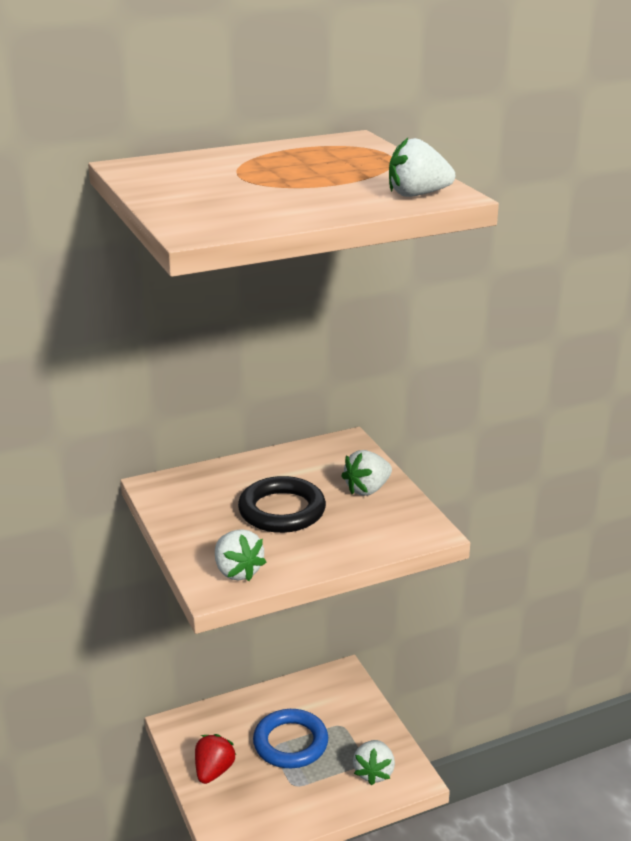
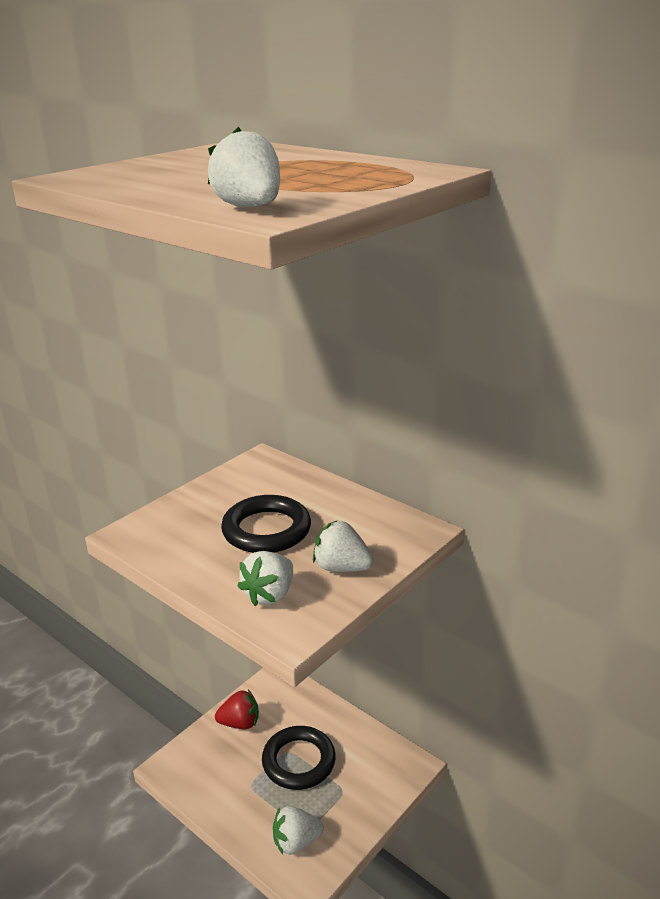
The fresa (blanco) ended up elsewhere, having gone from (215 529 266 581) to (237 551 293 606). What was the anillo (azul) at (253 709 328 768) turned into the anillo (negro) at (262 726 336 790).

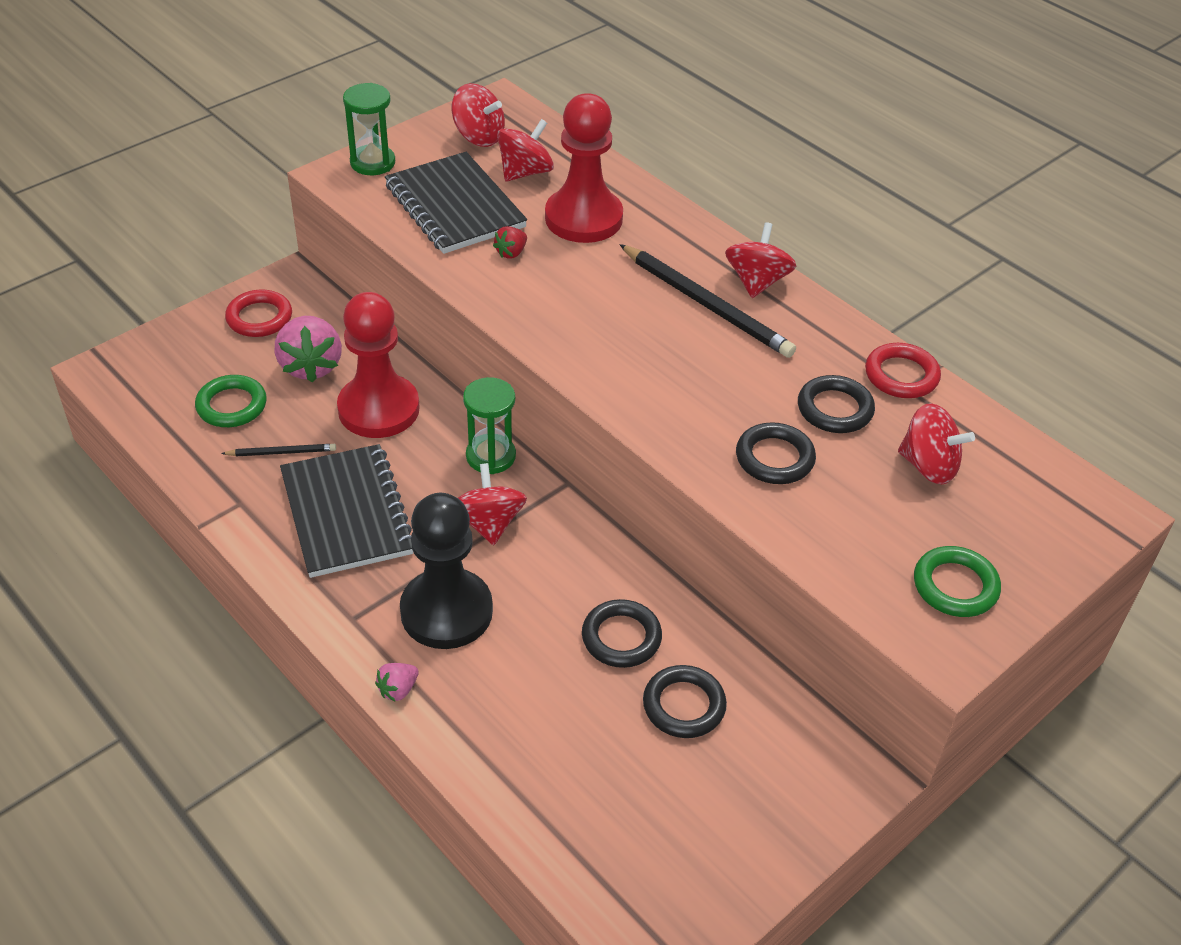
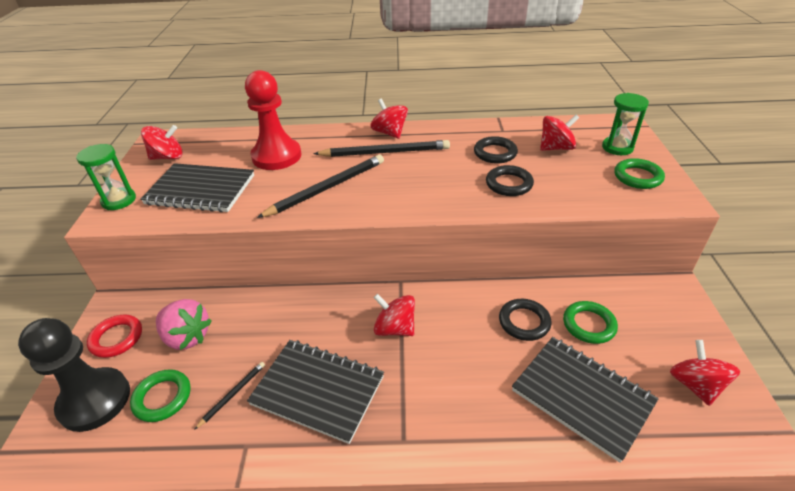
The peonza (rojo) ended up elsewhere, having gone from (497 119 554 181) to (670 340 740 406). The second view lost the fresa (rojo) at (493 226 527 259). The second view lost the peón (rojo) at (337 292 420 438). The second view lost the anillo (rojo) at (865 343 941 398). The reloj de arena (verde) ended up elsewhere, having gone from (463 377 516 474) to (602 93 649 155). The peón (negro) ended up elsewhere, having gone from (400 493 493 649) to (18 318 130 432). The second view lost the fresa (rosa) at (375 663 419 702). What was the anillo (negro) at (643 665 727 738) turned into the anillo (verde) at (563 301 618 344). The second view gained the lápiz (negro) at (257 154 384 218). The second view gained the cuaderno (negro) at (512 337 659 463).

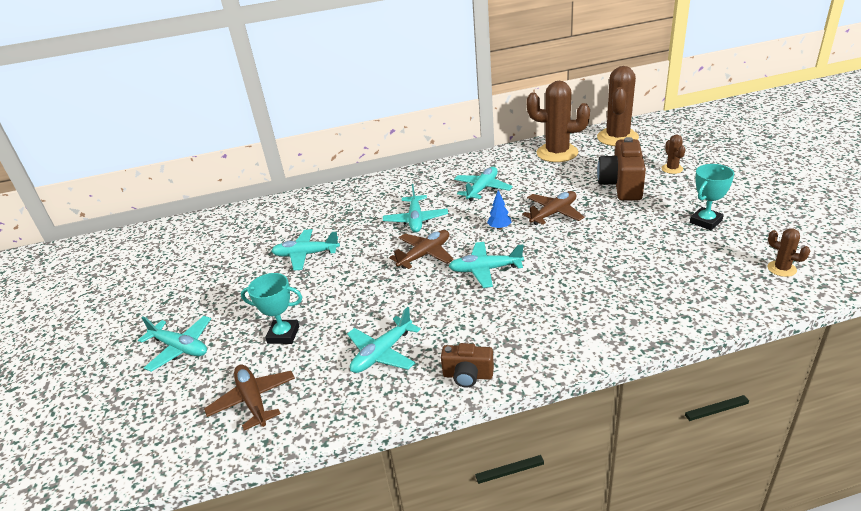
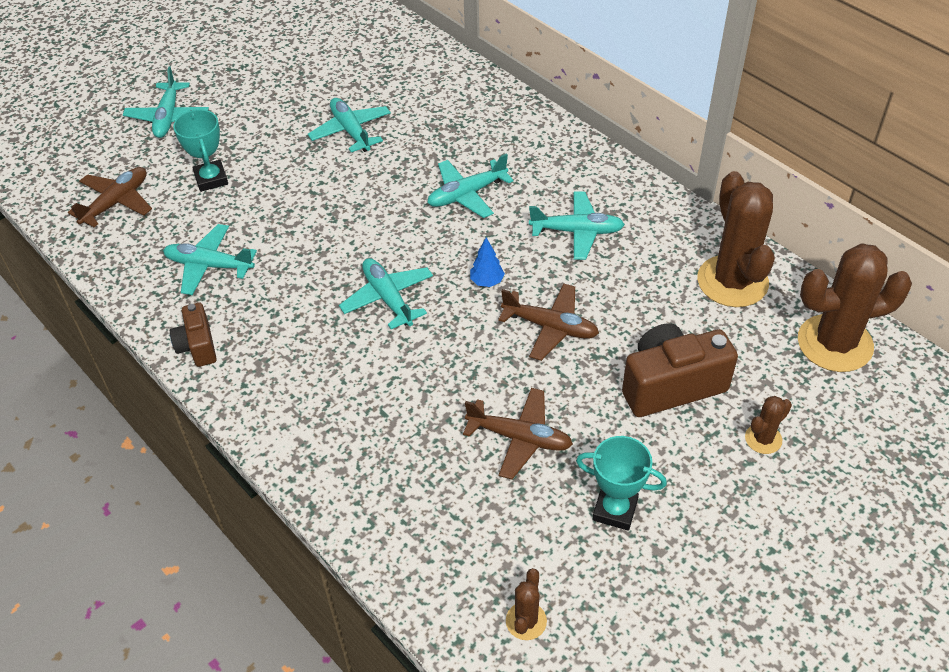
The avión (marrón) ended up elsewhere, having gone from (389 230 454 269) to (463 388 573 479).

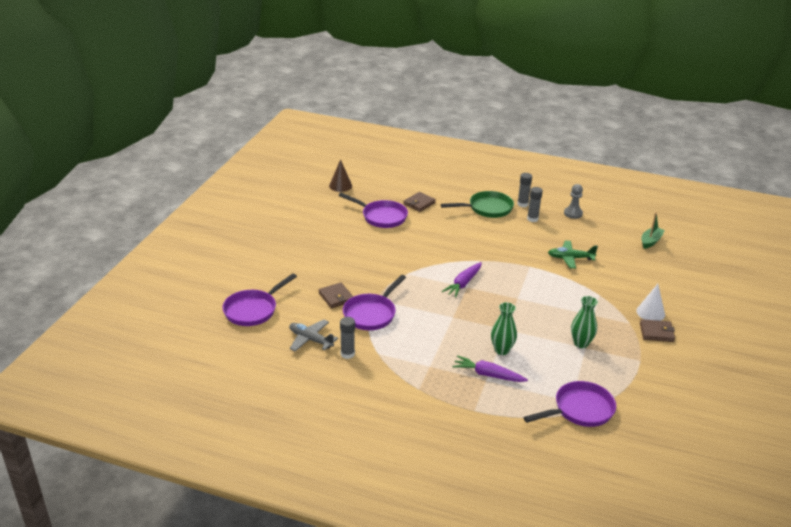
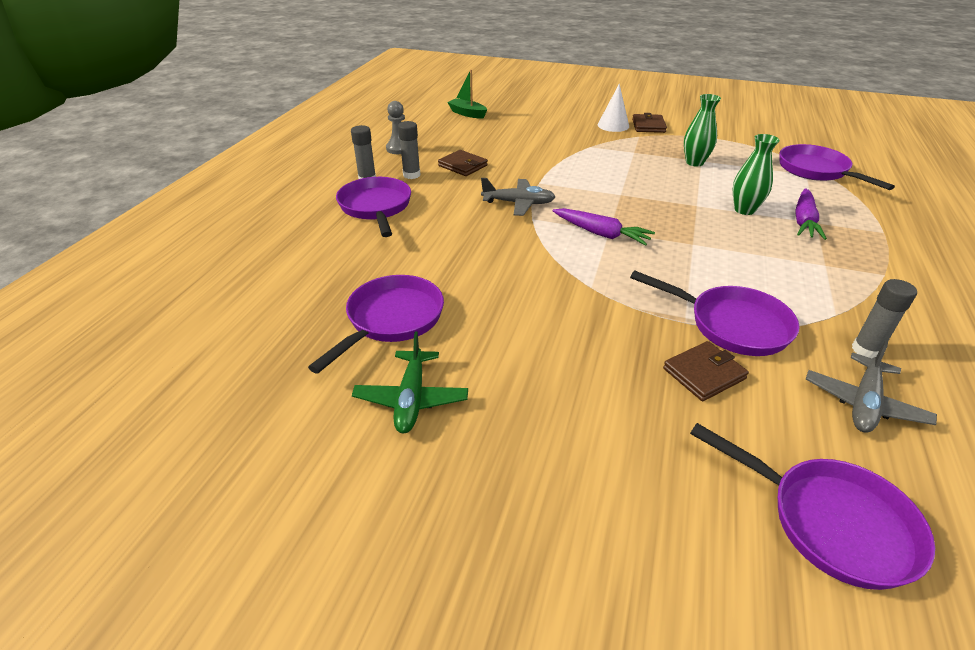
The second view lost the cono (marrón) at (329 159 352 192). What was the sartén (verde) at (441 191 514 218) turned into the sartén (morado) at (336 177 411 237). The cartera (marrón) ended up elsewhere, having gone from (403 192 436 212) to (438 150 488 176). The avión (verde) ended up elsewhere, having gone from (548 241 598 269) to (352 332 468 433). The second view gained the avión (gris) at (481 178 555 216).

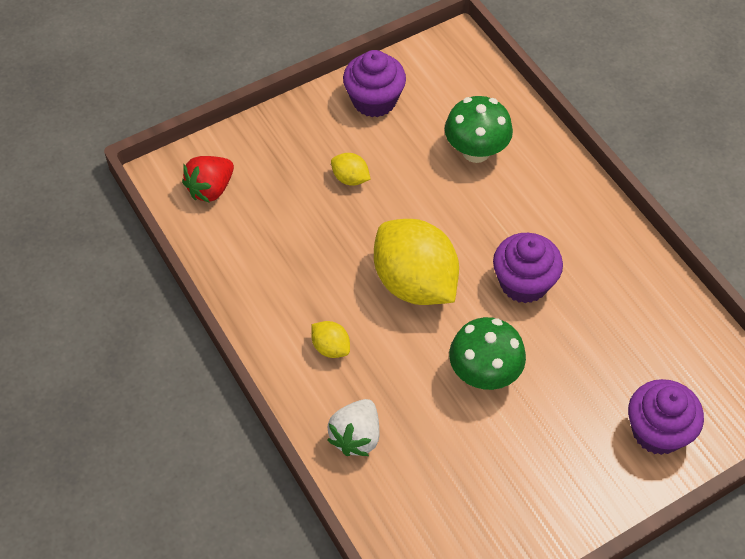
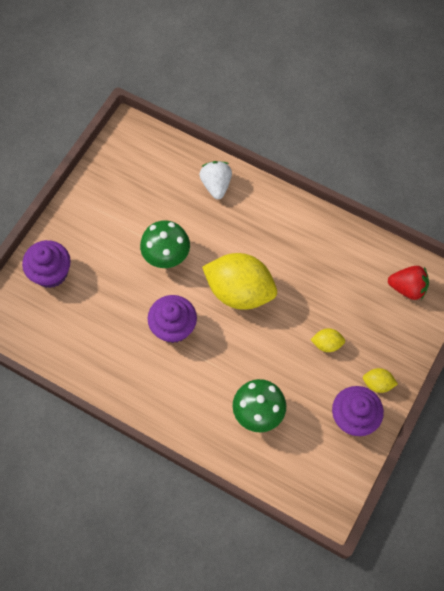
The fresa (rojo) at (182 156 234 203) ended up facing another way, 90 degrees clockwise from before. The limón (amarillo) ended up elsewhere, having gone from (311 321 350 358) to (363 368 398 393).

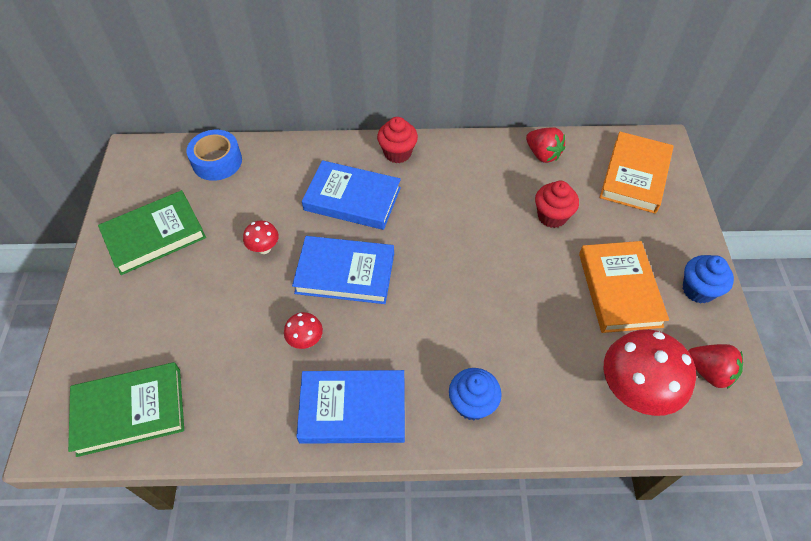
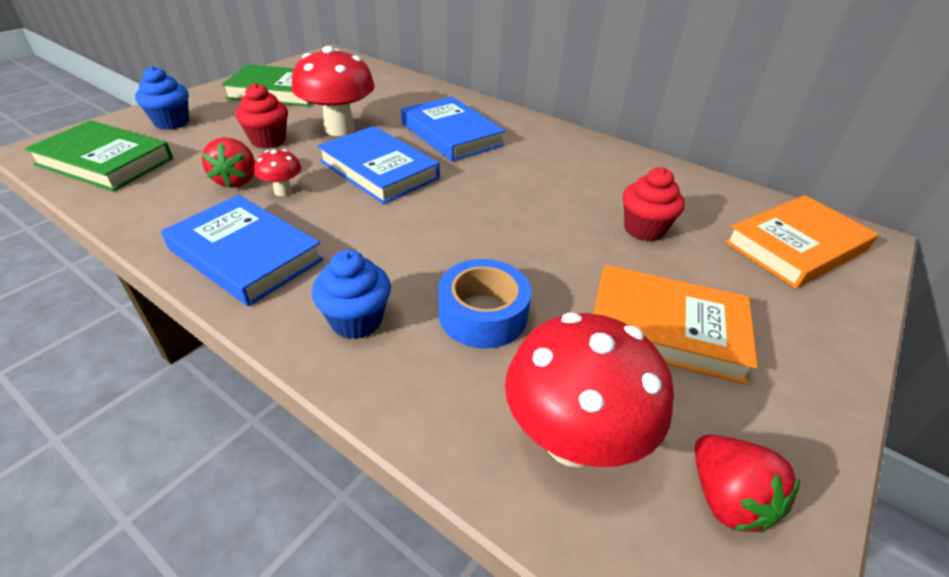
The magdalena (rojo) ended up elsewhere, having gone from (377 117 418 163) to (235 83 288 148). The fresa (rojo) ended up elsewhere, having gone from (526 127 565 163) to (202 137 255 188). The cinta adhesiva (azul) ended up elsewhere, having gone from (187 130 242 181) to (438 259 531 349). The size of the seta (rojo) at (243 221 279 254) changed by a factor of 2.10. The libro (naranja) at (579 241 669 333) ended up facing another way, 75 degrees clockwise from before. The magdalena (azul) ended up elsewhere, having gone from (683 255 734 304) to (135 66 189 130).

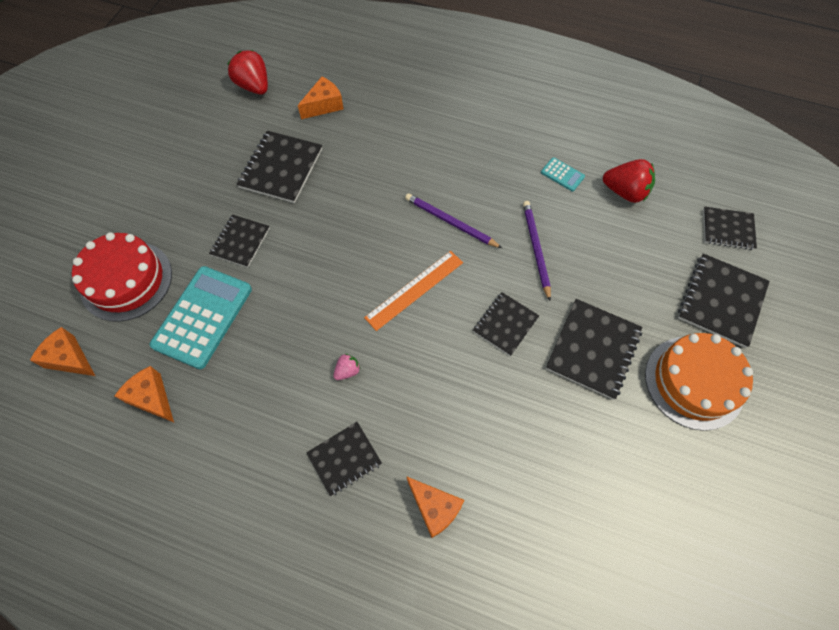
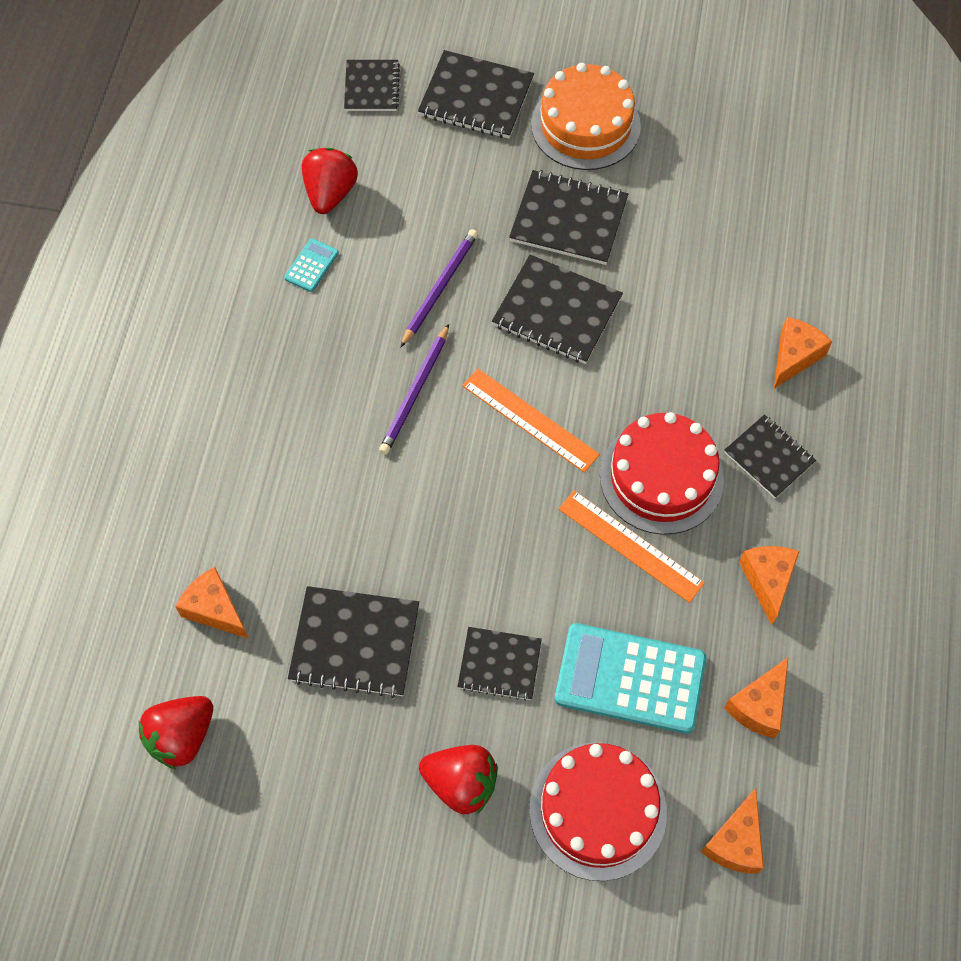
The lápiz (morado) at (523 201 551 301) ended up facing another way, 135 degrees clockwise from before. The size of the cuaderno (negro) at (473 292 539 356) changed by a factor of 1.55. Where the fresa (rosa) stood at (333 354 360 380), the tarta (rojo) came to stand at (600 412 724 535). The second view gained the regla (naranja) at (559 490 705 603). The second view gained the queso (naranja) at (739 546 800 625). The second view gained the fresa (rojo) at (419 745 498 814).

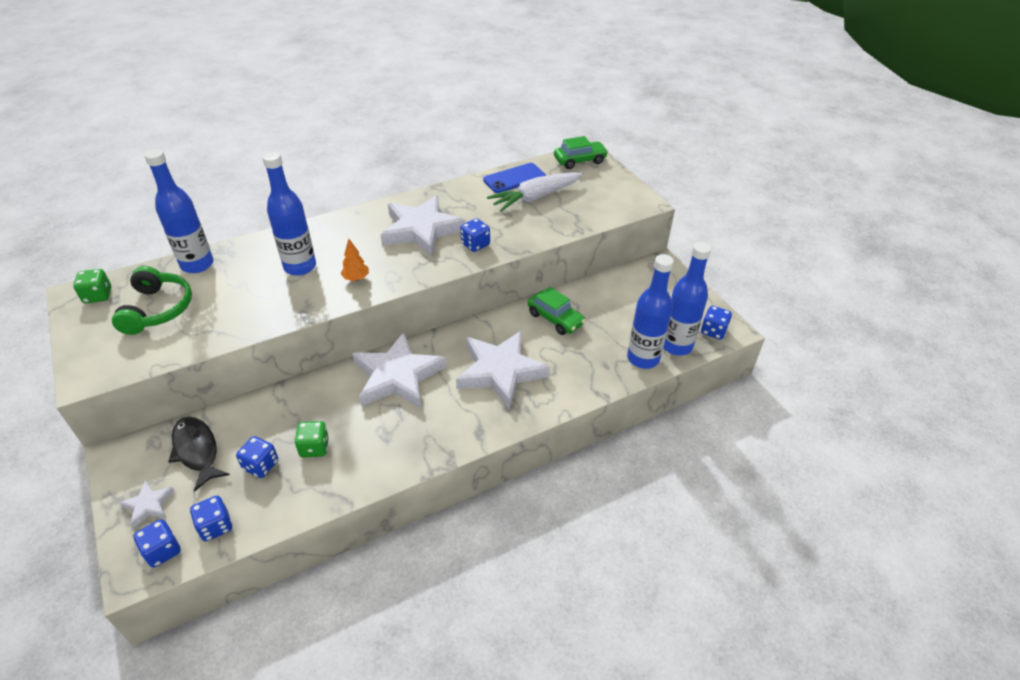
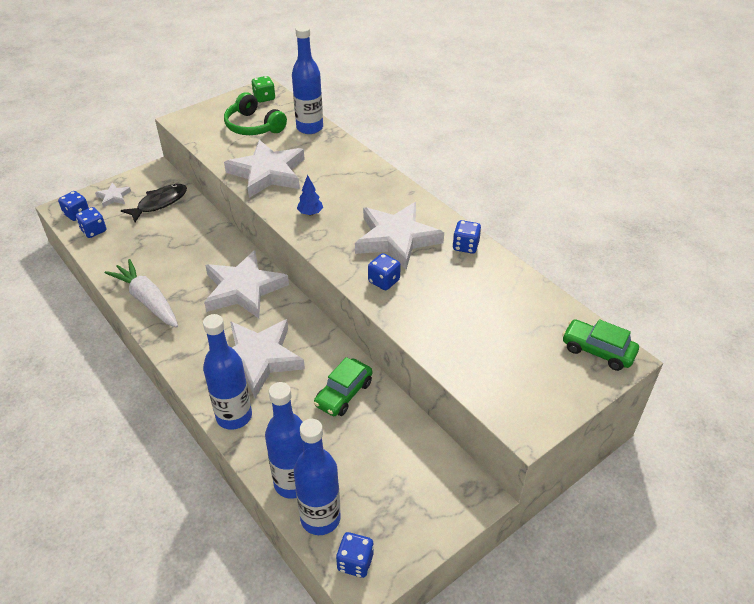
The coche (verde) at (554 136 608 169) ended up facing another way, 150 degrees clockwise from before. The botella (azul) ended up elsewhere, having gone from (262 151 316 276) to (203 314 252 430). The second view lost the móvil (azul) at (483 163 546 193). The zanahoria (blanco) ended up elsewhere, having gone from (487 172 582 212) to (105 259 178 328). What was the árbol (naranja) at (341 239 369 281) turned into the árbol (azul) at (297 175 323 216). The auriculares (verde) at (112 266 192 335) ended up facing another way, 60 degrees clockwise from before. The second view lost the dado (verde) at (294 421 329 458). The dado (azul) ended up elsewhere, having gone from (236 436 278 478) to (452 220 481 254). The second view gained the estrella (blanco) at (224 140 305 198).

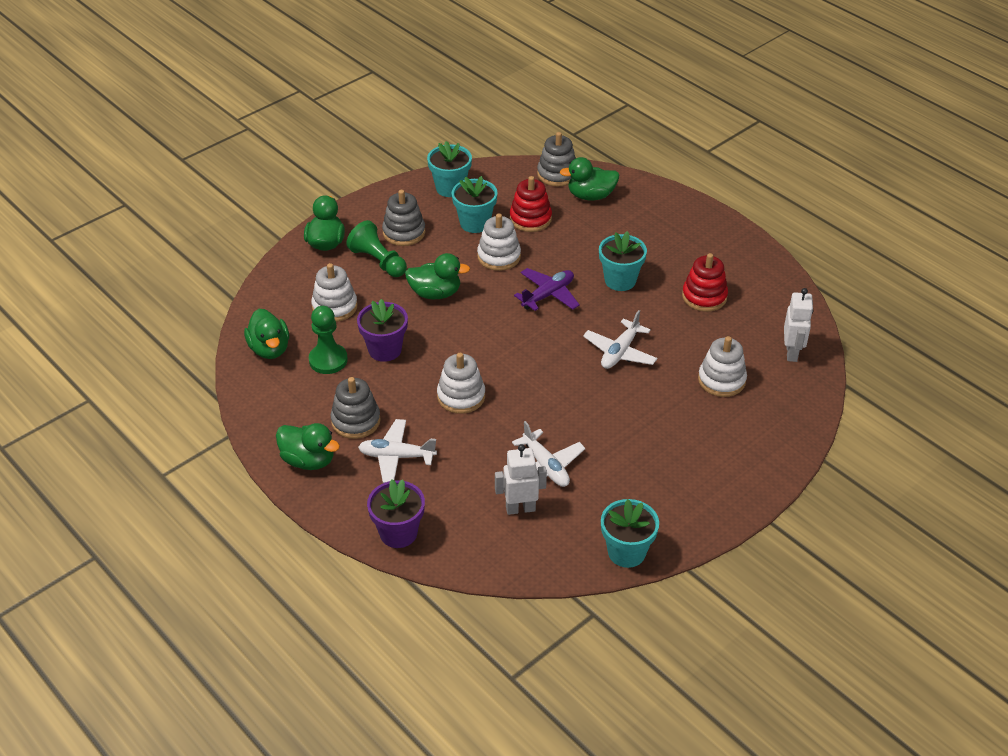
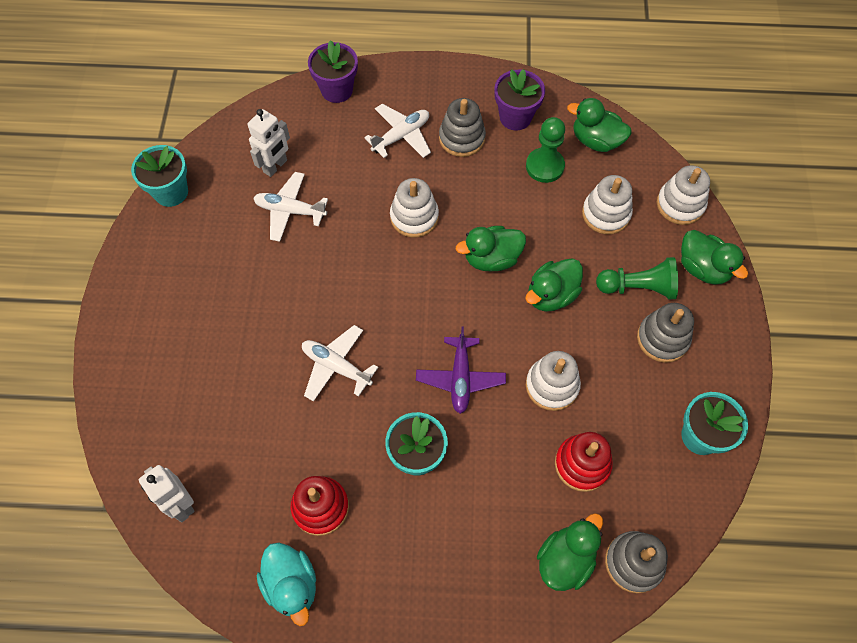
The second view lost the maceta (turquesa) at (452 176 498 233). The maceta (morado) ended up elsewhere, having gone from (357 299 408 362) to (494 69 545 130). The avión (blanco) at (583 310 657 369) ended up facing another way, 45 degrees counterclockwise from before. The juguete apilable (blanco) ended up elsewhere, having gone from (698 336 747 397) to (657 165 710 225). The pato (verde) ended up elsewhere, having gone from (276 423 340 470) to (456 226 526 271). The second view gained the pato (turquesa) at (257 543 316 626).

